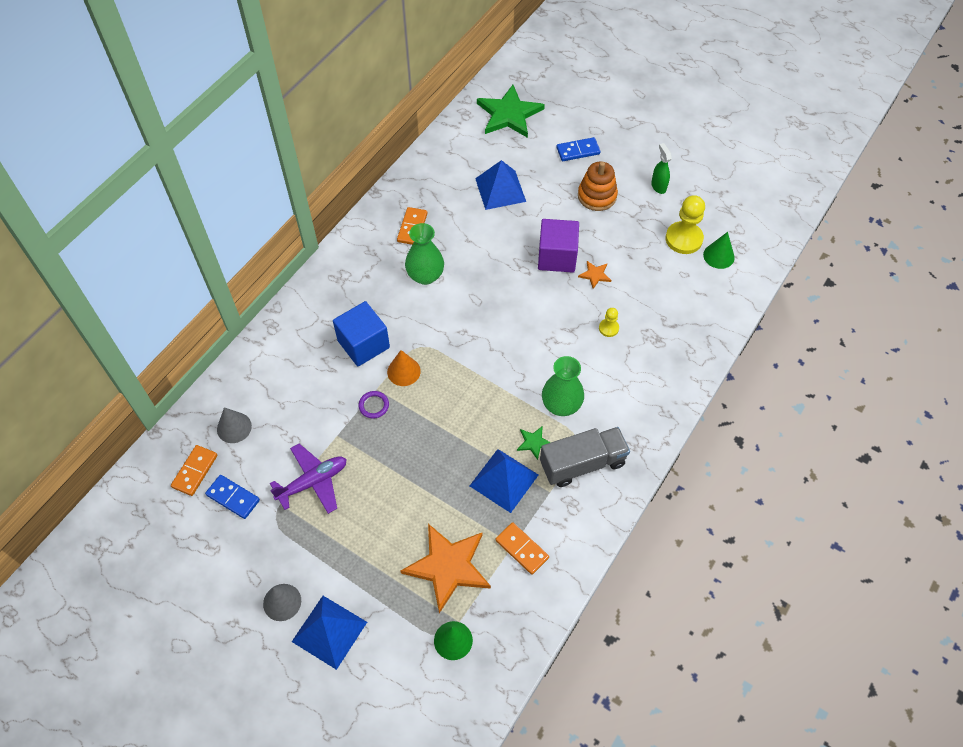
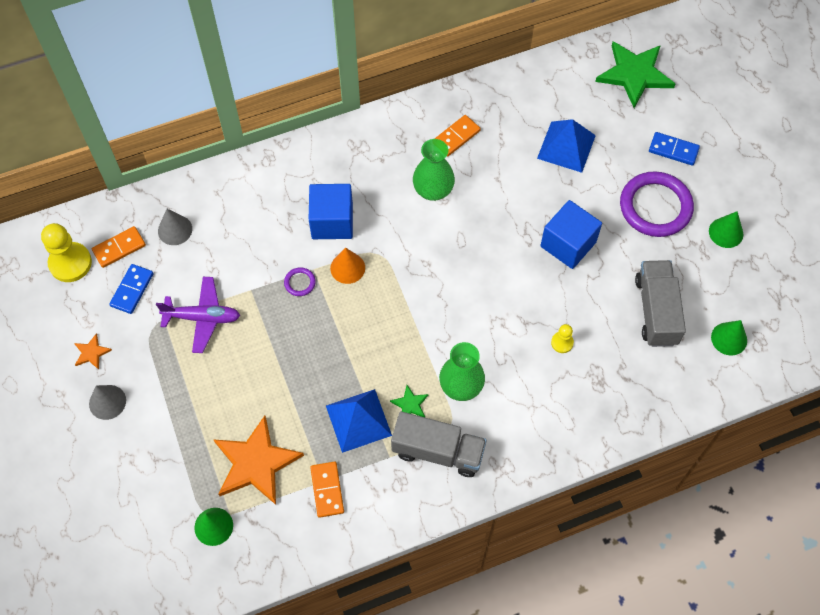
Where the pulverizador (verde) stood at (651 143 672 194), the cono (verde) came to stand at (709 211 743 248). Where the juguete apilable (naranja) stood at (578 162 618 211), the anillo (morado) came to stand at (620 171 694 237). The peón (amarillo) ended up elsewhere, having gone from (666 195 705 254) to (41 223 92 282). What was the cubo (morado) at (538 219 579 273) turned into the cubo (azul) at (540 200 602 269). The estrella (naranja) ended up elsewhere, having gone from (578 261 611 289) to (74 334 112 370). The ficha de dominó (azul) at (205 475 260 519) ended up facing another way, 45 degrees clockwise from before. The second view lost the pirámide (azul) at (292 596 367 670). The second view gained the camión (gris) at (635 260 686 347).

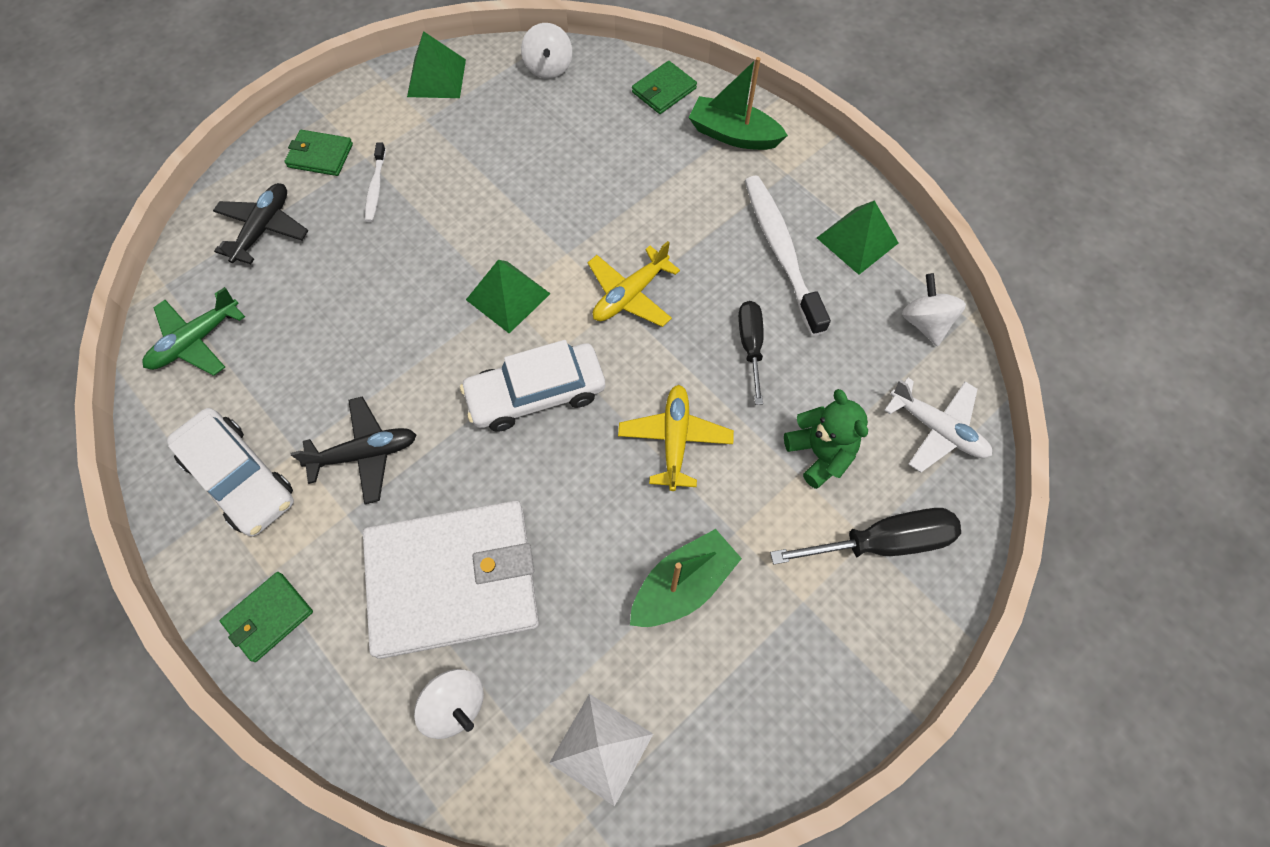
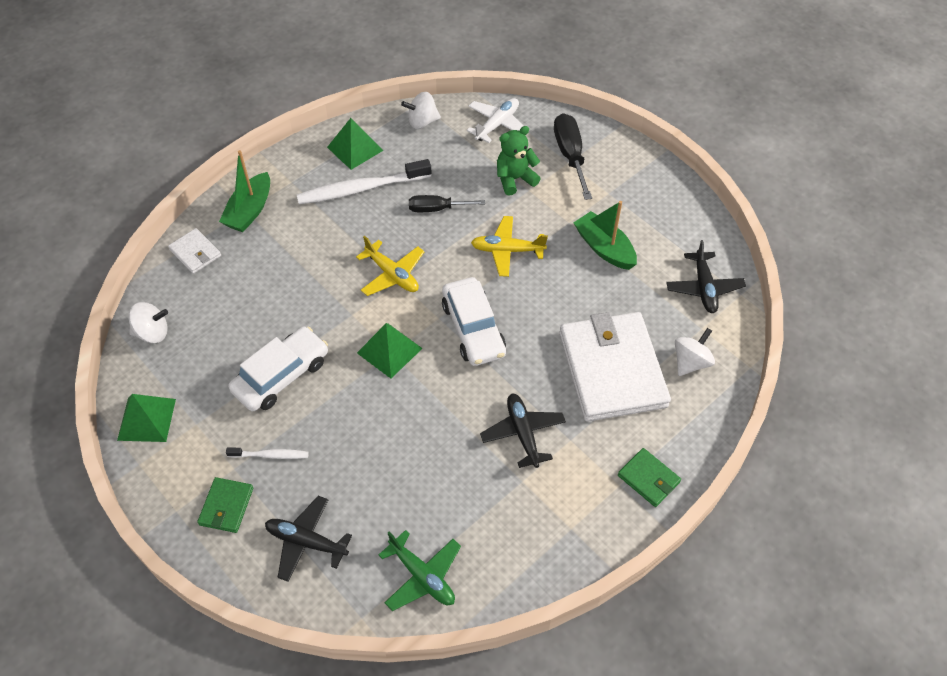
What was the cartera (verde) at (632 61 697 114) turned into the cartera (blanco) at (168 228 221 274). The coche (blanco) ended up elsewhere, having gone from (167 408 294 536) to (229 326 328 411). Where the pirámide (blanco) stood at (549 694 653 806), the avión (negro) came to stand at (666 240 746 313).

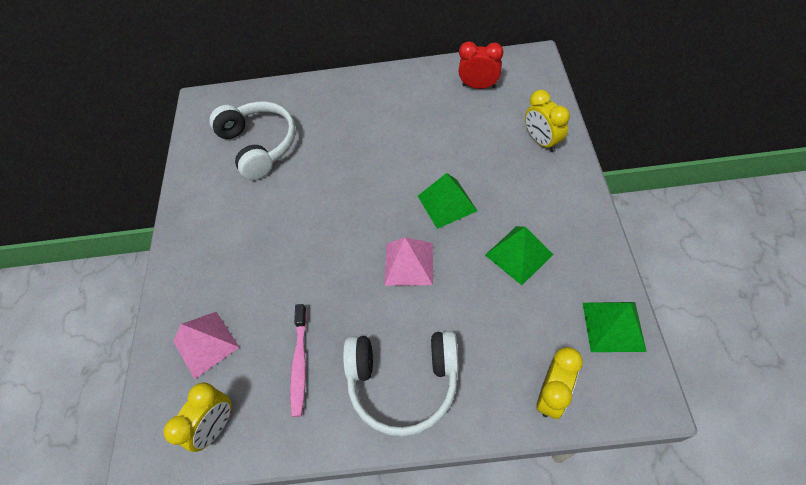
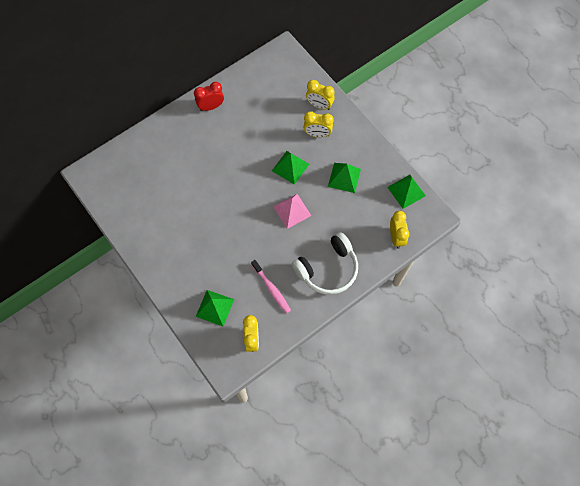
The despertador (rojo) ended up elsewhere, having gone from (459 41 503 89) to (194 82 224 111). The second view lost the auriculares (blanco) at (210 102 296 180). What was the pirámide (rosa) at (173 312 239 379) turned into the pirámide (verde) at (196 290 234 326). The second view gained the despertador (amarillo) at (304 111 334 137).

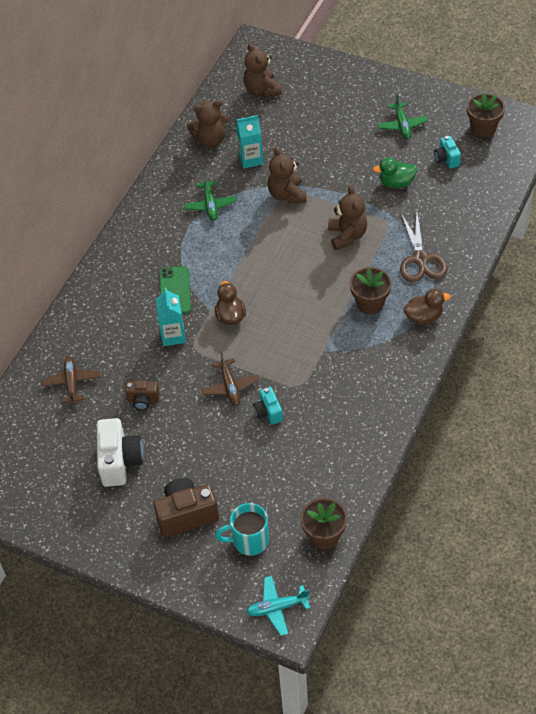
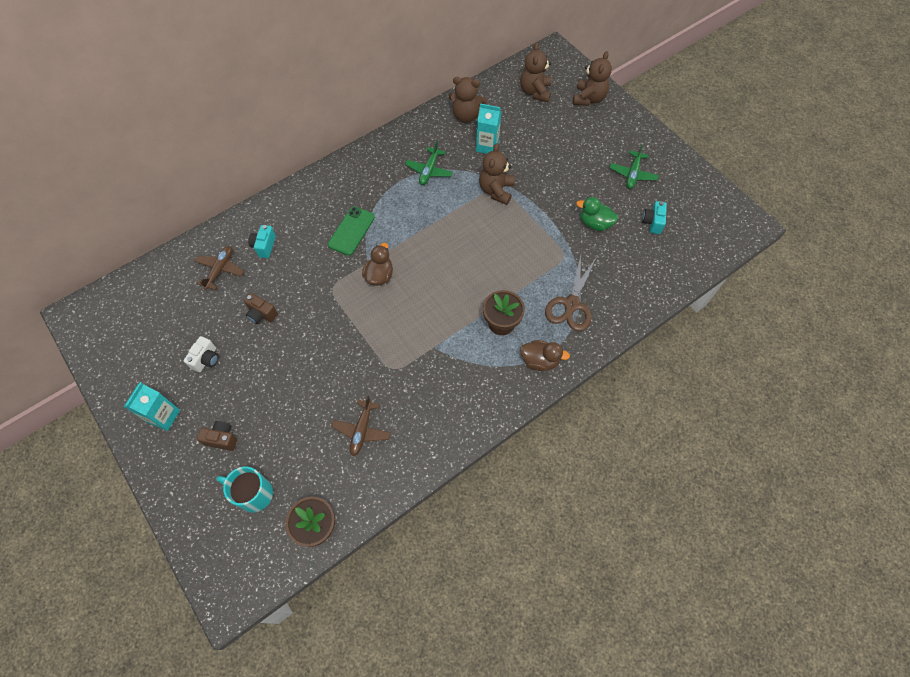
The second view lost the maceta (marrón) at (467 93 505 137). The osito (marrón) ended up elsewhere, having gone from (328 186 367 250) to (573 51 612 106). The cartón de leche (turquesa) ended up elsewhere, having gone from (156 288 186 346) to (124 382 180 431). The avión (marrón) ended up elsewhere, having gone from (201 352 259 406) to (331 395 391 456). The cámara (turquesa) ended up elsewhere, having gone from (253 387 283 425) to (248 225 276 258). The size of the cámara (blanco) at (97 418 144 487) changed by a factor of 0.56. The size of the cámara (marrón) at (154 478 219 537) changed by a factor of 0.56. The second view lost the avión (turquesa) at (247 576 310 636).

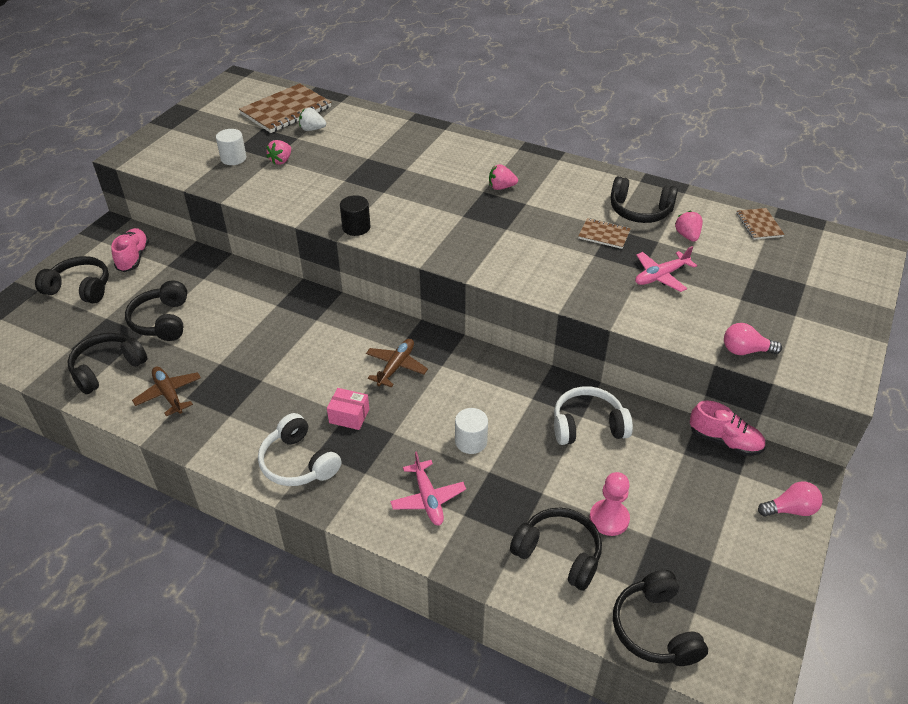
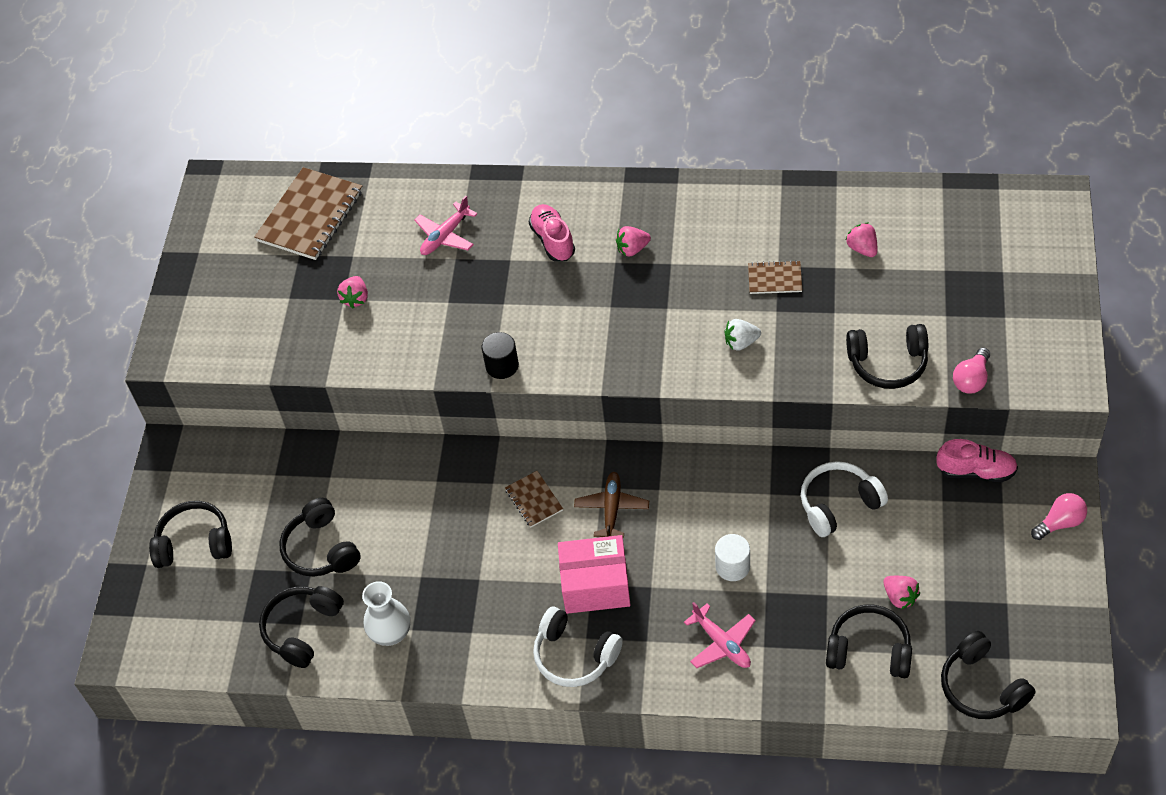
The fresa (blanco) ended up elsewhere, having gone from (299 108 326 131) to (725 319 761 351). The second view lost the cilindro (blanco) at (216 129 246 165). The auriculares (negro) ended up elsewhere, having gone from (611 176 678 223) to (846 324 928 389). The cuaderno (marrón) ended up elsewhere, having gone from (737 208 785 240) to (505 471 563 527). The zapato (rosa) ended up elsewhere, having gone from (111 228 149 272) to (529 204 575 262). The avión (rosa) ended up elsewhere, having gone from (635 246 697 292) to (414 196 477 255). The bombilla (rosa) at (724 323 782 355) ended up facing another way, 45 degrees counterclockwise from before. Where the avión (marrón) stood at (132 366 201 416), the florero (blanco) came to stand at (362 581 410 646). The size of the caja (rosa) at (327 388 369 430) changed by a factor of 1.81. Where the peón (rosa) stood at (590 472 630 536), the fresa (rosa) came to stand at (884 576 920 609).

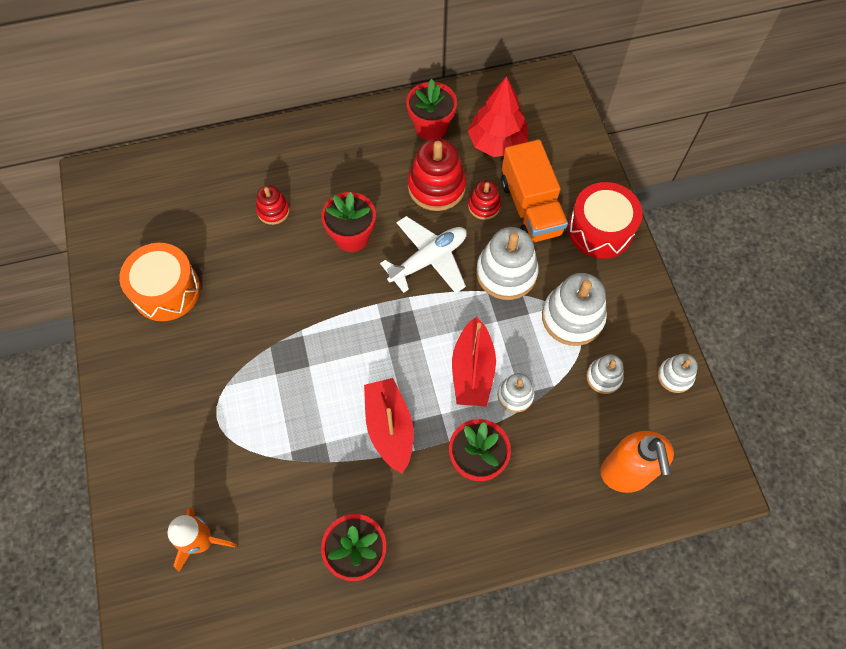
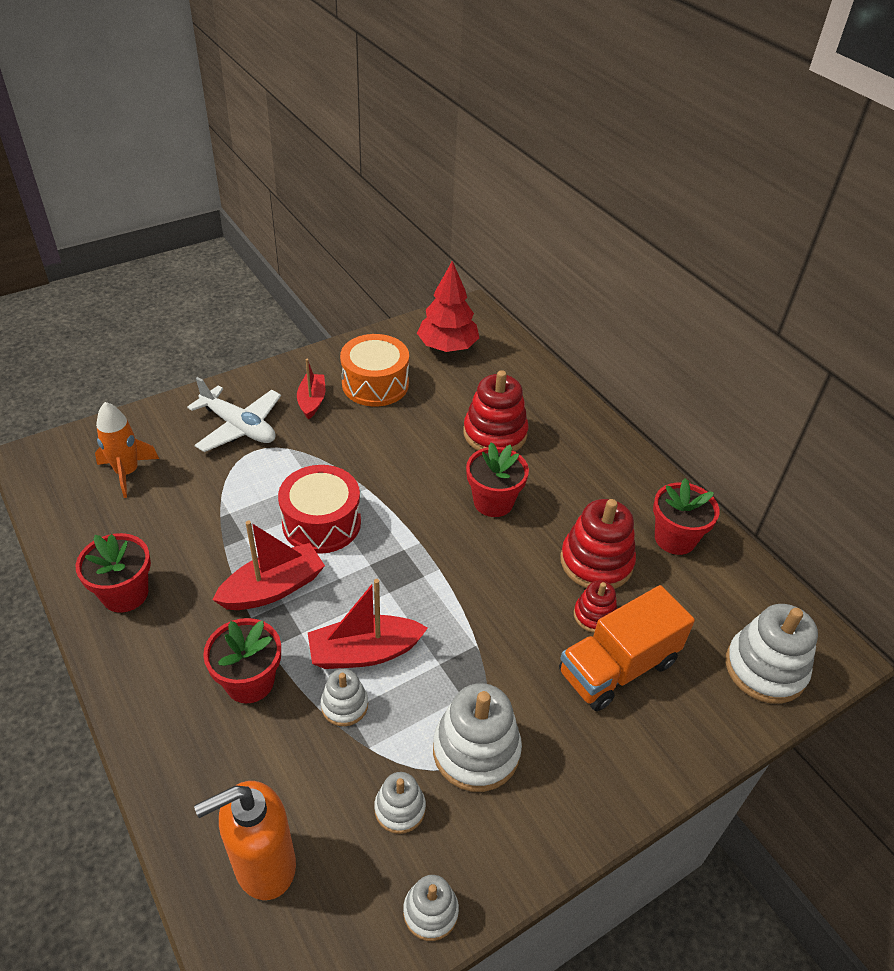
The árbol (rojo) ended up elsewhere, having gone from (468 76 528 157) to (417 261 479 352). The tambor (rojo) ended up elsewhere, having gone from (568 182 643 259) to (278 465 361 554). The size of the juguete apilable (rojo) at (256 185 290 225) changed by a factor of 1.80. The avión (blanco) ended up elsewhere, having gone from (380 216 467 293) to (187 377 281 452). The juguete apilable (blanco) ended up elsewhere, having gone from (476 227 539 300) to (726 604 818 704). The second view gained the barco (rojo) at (297 359 326 419).

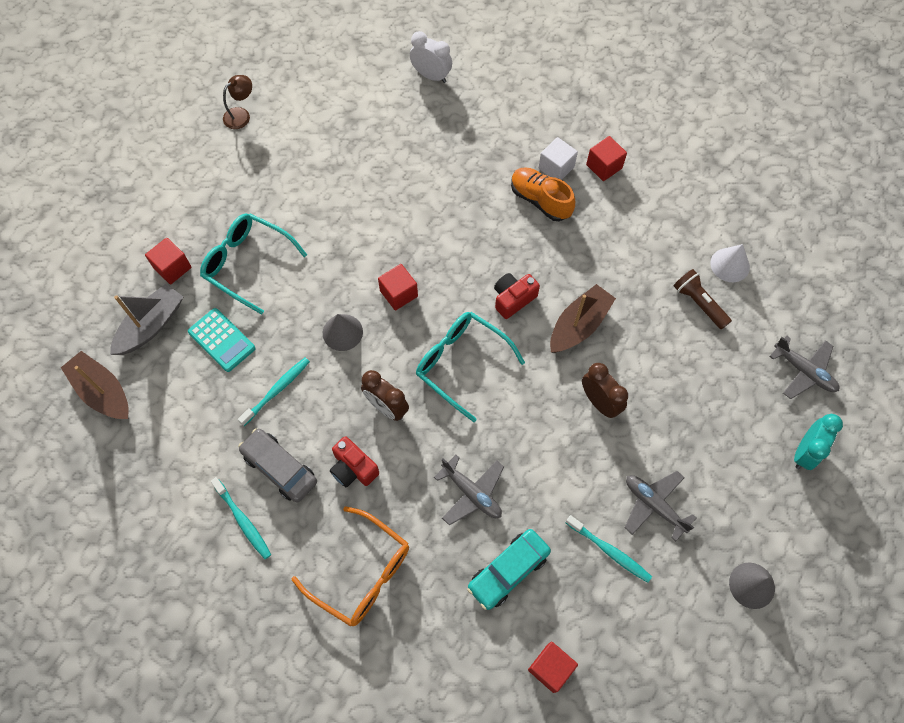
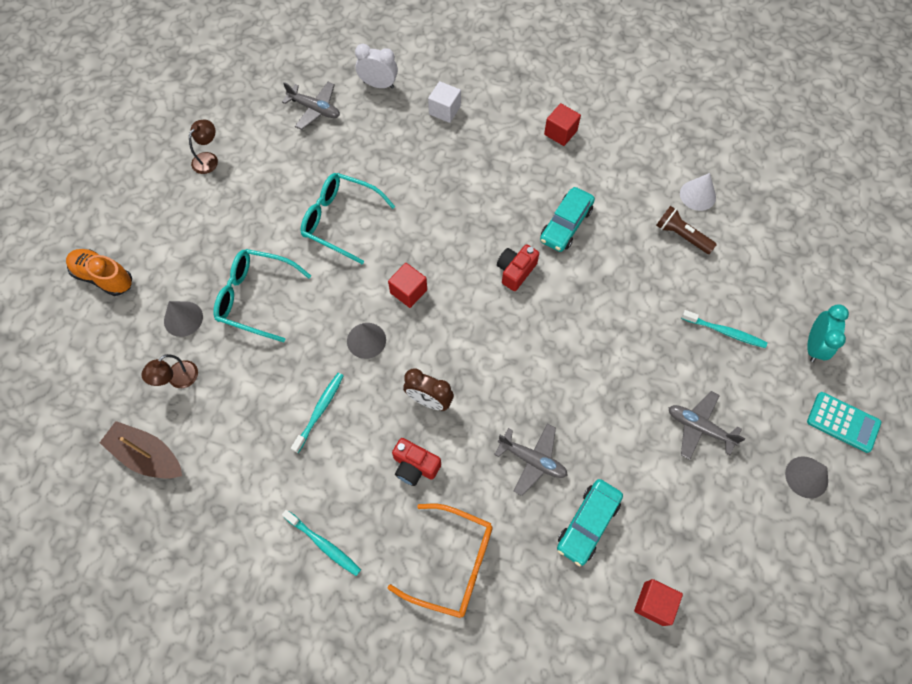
The cubo (blanco) ended up elsewhere, having gone from (538 137 578 180) to (428 81 461 123). The zapato (naranja) ended up elsewhere, having gone from (511 167 575 221) to (66 249 132 296). Where the cubo (rojo) stood at (145 238 192 284), the cono (gris) came to stand at (164 301 203 337). Where the barco (gris) stood at (110 284 183 355), the lámpara (marrón) came to stand at (141 354 198 388). The second view lost the barco (marrón) at (550 284 616 353). The calculadora (turquesa) ended up elsewhere, having gone from (188 308 256 372) to (807 392 881 453). The gafas (turquesa) ended up elsewhere, having gone from (416 312 525 422) to (301 173 395 264). The avión (gris) ended up elsewhere, having gone from (769 336 839 399) to (282 82 340 130). The second view lost the despertador (marrón) at (582 363 628 418). The second view lost the coche (gris) at (238 428 317 502). The cepillo de dientes (turquesa) ended up elsewhere, having gone from (566 515 652 583) to (681 310 767 348). The second view gained the coche (turquesa) at (540 187 595 252).

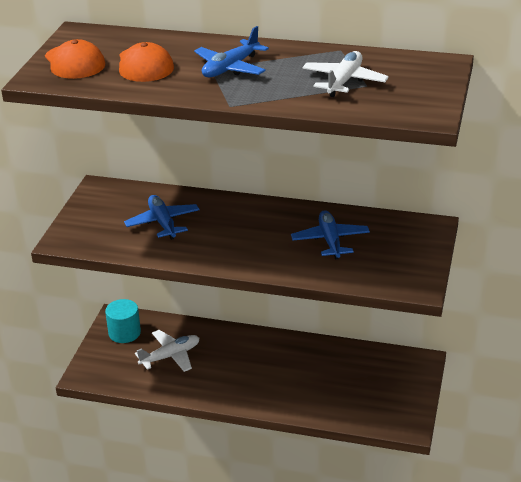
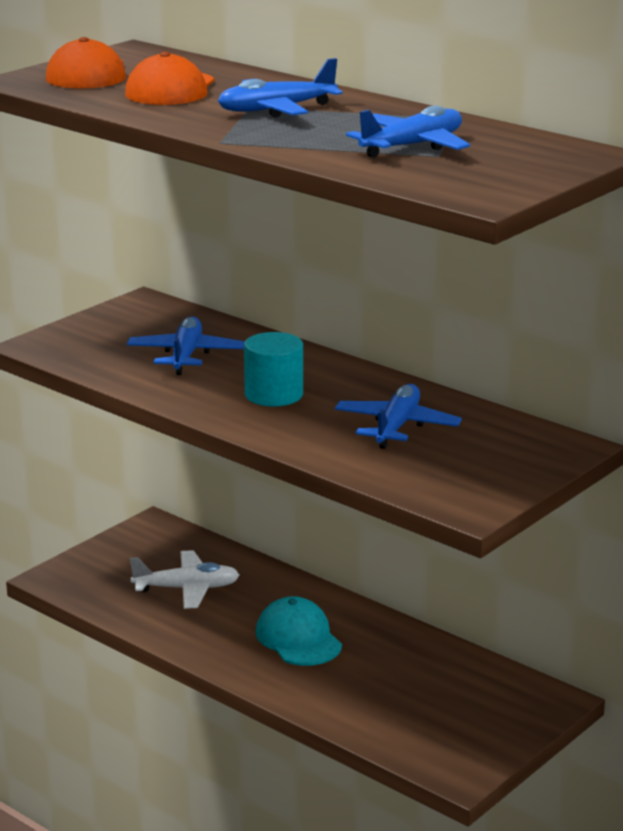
What was the avión (blanco) at (302 51 389 97) turned into the avión (azul) at (346 106 470 158). The cilindro (turquesa) ended up elsewhere, having gone from (105 299 141 343) to (244 332 303 406). The second view gained the gorra (turquesa) at (256 596 342 666).

